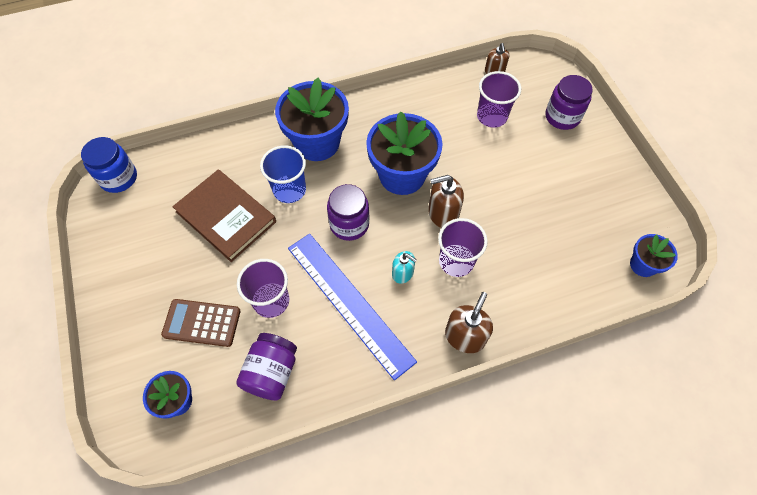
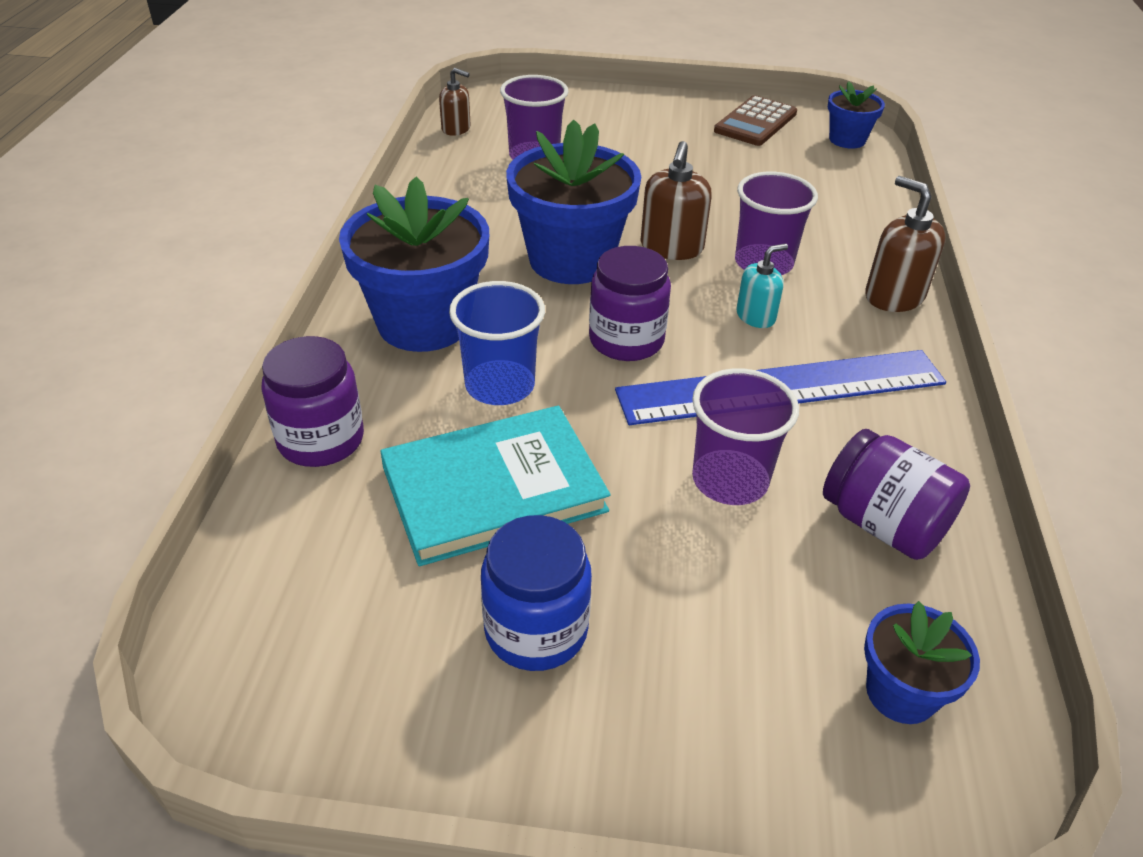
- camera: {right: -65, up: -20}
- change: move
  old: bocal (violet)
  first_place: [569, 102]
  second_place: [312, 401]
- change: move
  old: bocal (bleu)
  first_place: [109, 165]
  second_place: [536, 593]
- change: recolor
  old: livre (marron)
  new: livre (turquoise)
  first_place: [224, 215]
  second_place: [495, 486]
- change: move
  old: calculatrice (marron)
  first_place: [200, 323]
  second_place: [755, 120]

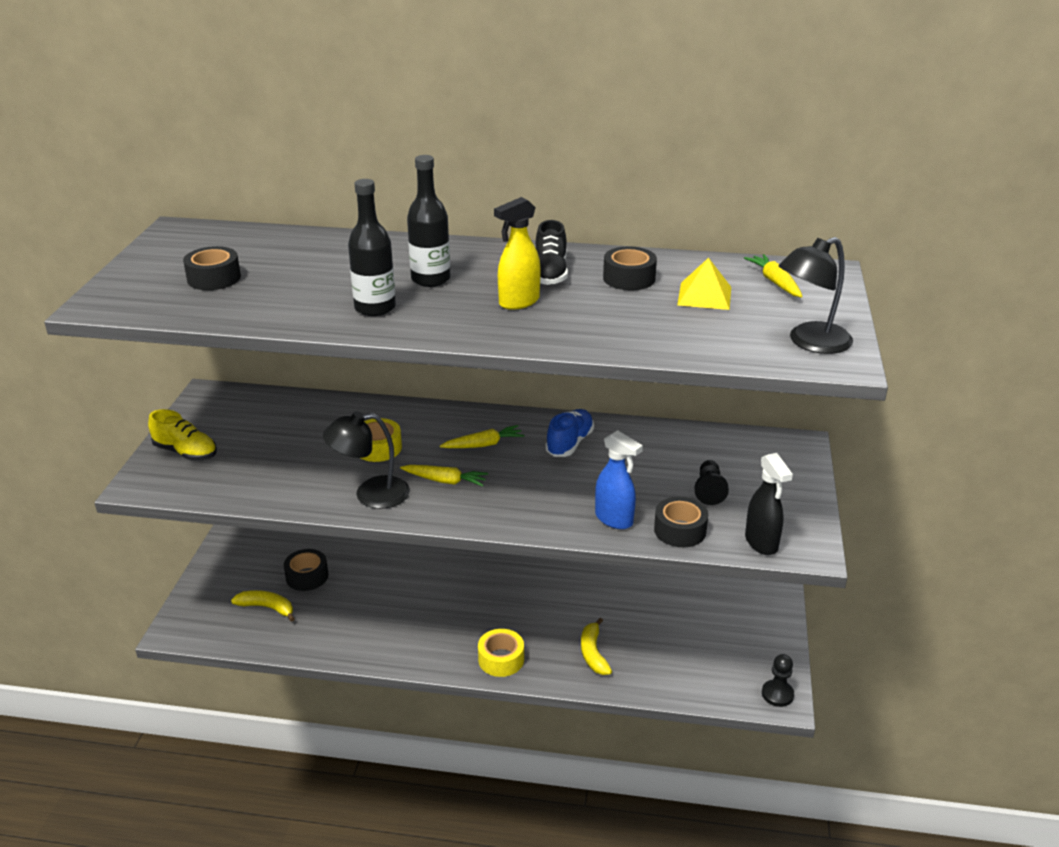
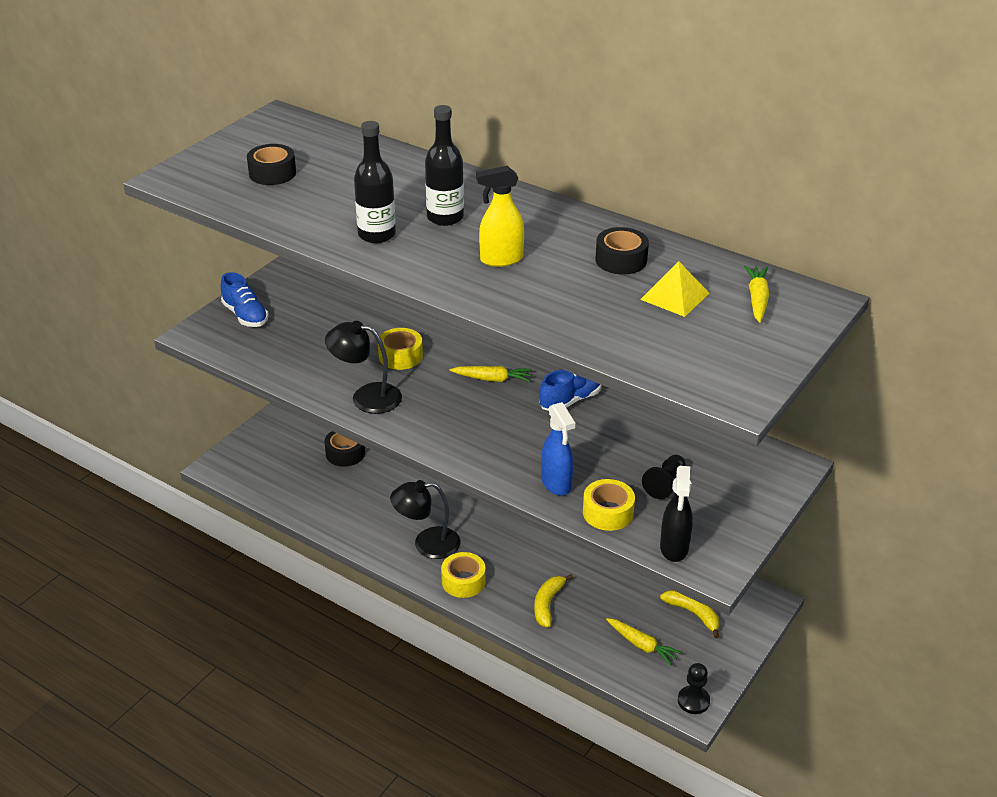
- camera: {right: 25, up: 5}
- change: delete
  old: chaussure (noir)
  first_place: [552, 252]
- change: move
  old: lampe (noir)
  first_place: [816, 295]
  second_place: [425, 519]
- change: recolor
  old: chaussure (jaune)
  new: chaussure (bleu)
  first_place: [182, 435]
  second_place: [245, 299]
- change: move
  old: carotte (jaune)
  first_place: [444, 476]
  second_place: [644, 641]
- change: recolor
  old: ruban adhésif (noir)
  new: ruban adhésif (jaune)
  first_place: [681, 522]
  second_place: [609, 505]
- change: move
  old: banane (jaune)
  first_place: [263, 606]
  second_place: [690, 614]

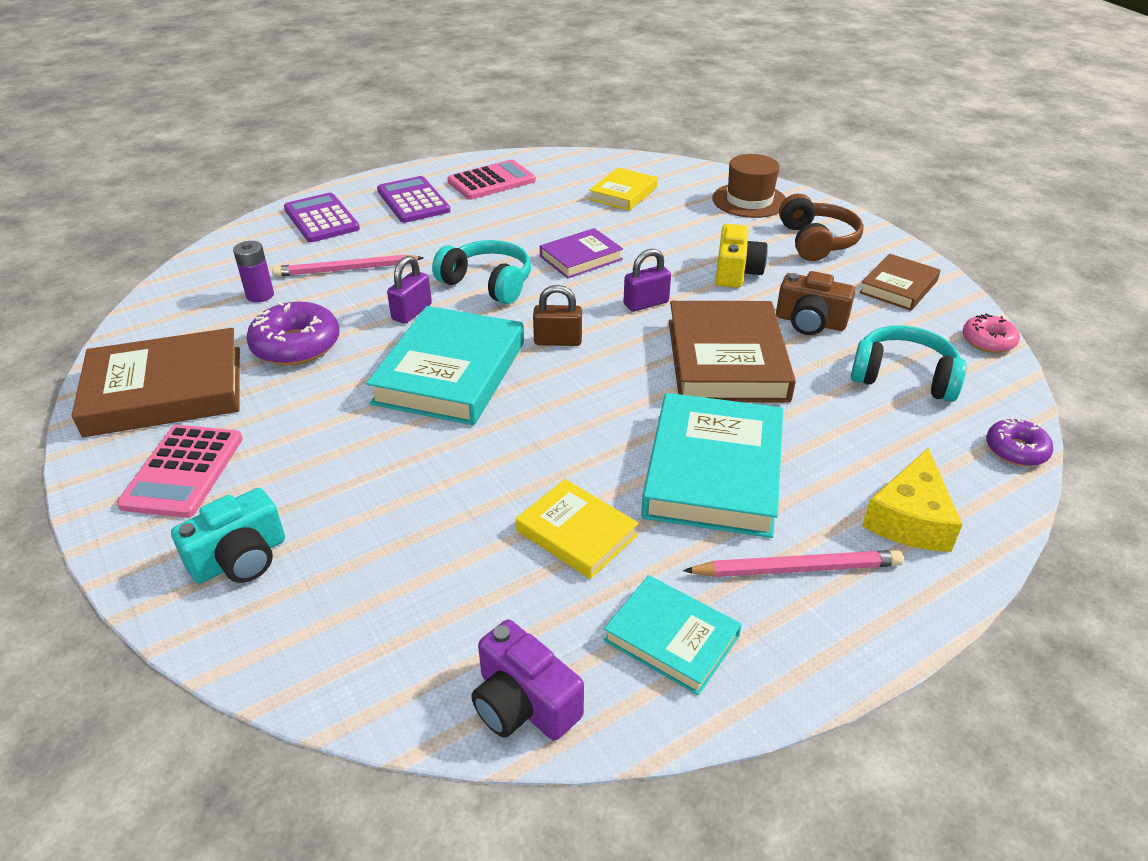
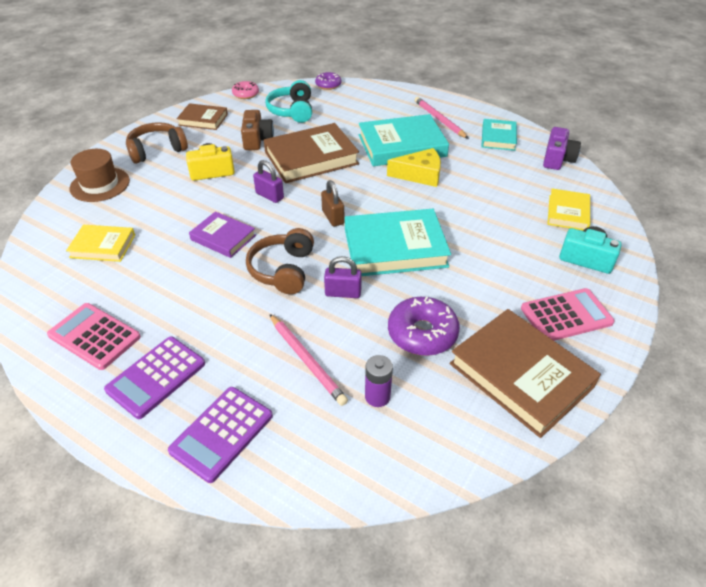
- camera: {right: -115, up: 5}
- change: recolor
  old: casque audio (turquoise)
  new: casque audio (marron)
  first_place: [481, 272]
  second_place: [280, 261]
- change: move
  old: fromage (jaune)
  first_place: [912, 500]
  second_place: [414, 167]
- change: move
  old: livre (jaune)
  first_place: [577, 529]
  second_place: [568, 209]

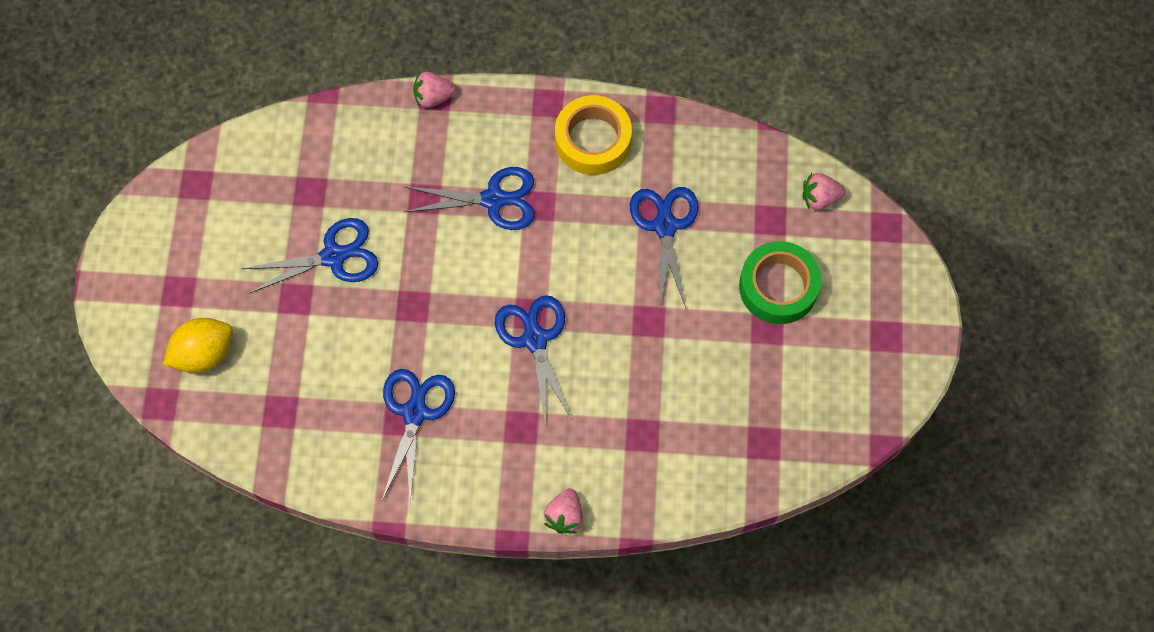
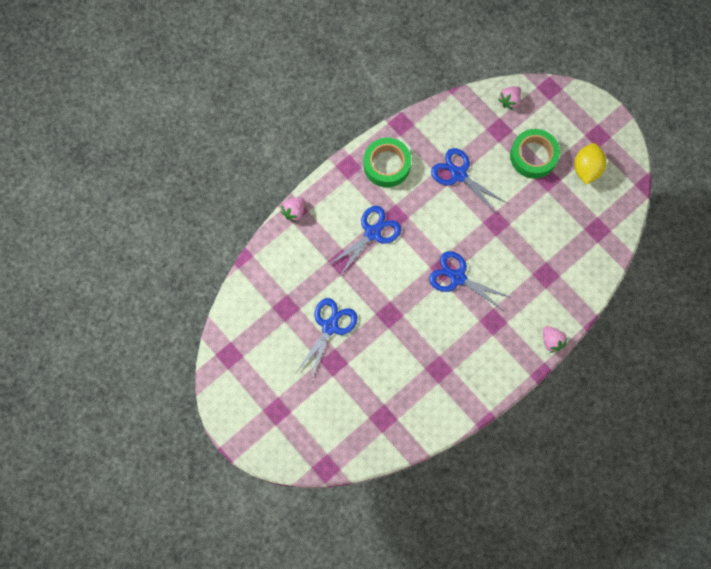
- camera: {right: -45, up: 5}
- change: recolor
  old: ruban adhésif (jaune)
  new: ruban adhésif (vert)
  first_place: [593, 135]
  second_place: [387, 162]
- change: move
  old: citron (jaune)
  first_place: [198, 345]
  second_place: [590, 163]
- change: delete
  old: ciseaux (bleu)
  first_place: [418, 435]

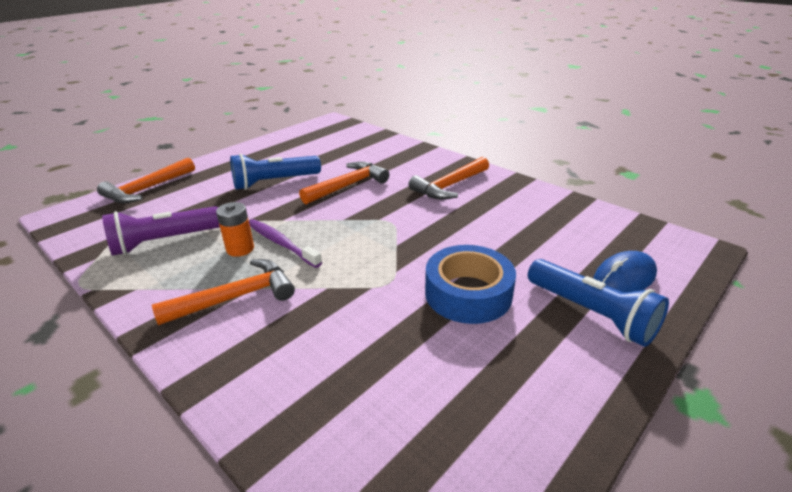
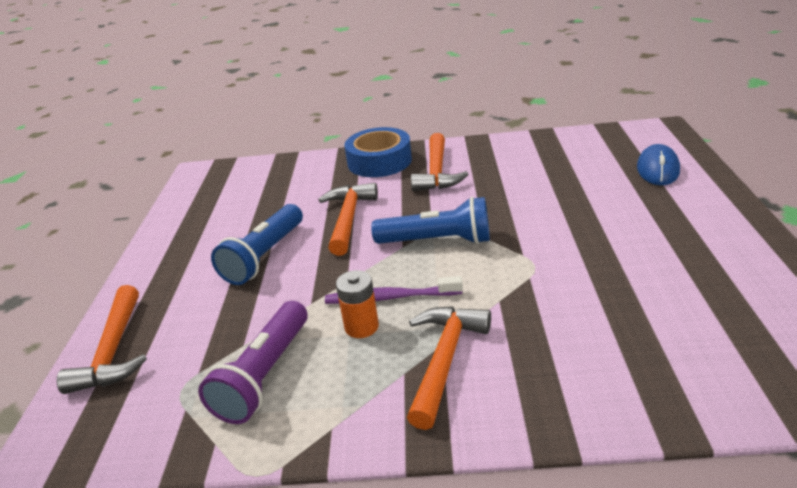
- camera: {right: -40, up: 0}
- change: move
  old: ruban adhésif (bleu)
  first_place: [470, 284]
  second_place: [378, 152]
- change: move
  old: lampe de poche (bleu)
  first_place: [598, 303]
  second_place: [430, 220]

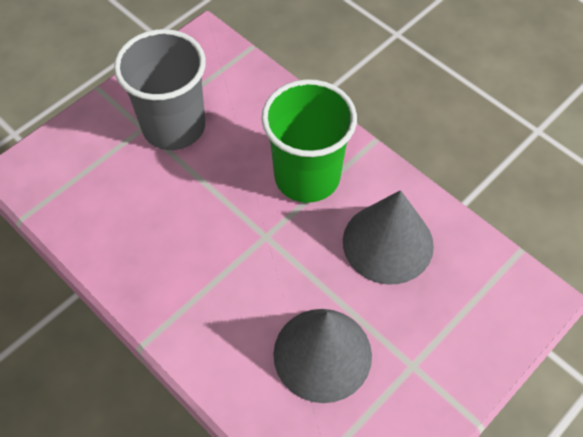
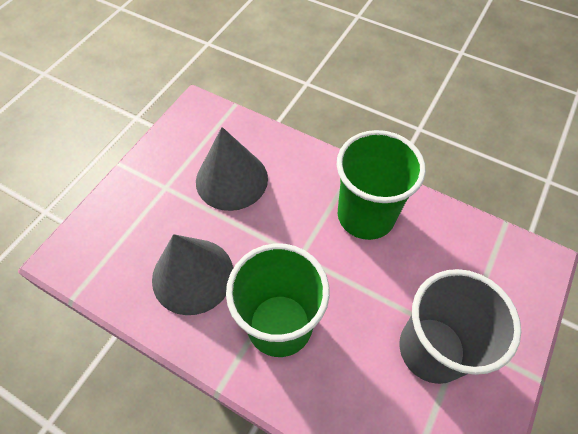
- camera: {right: 165, up: 0}
- change: insert
  new: gobelet (vert)
  second_place: [381, 185]

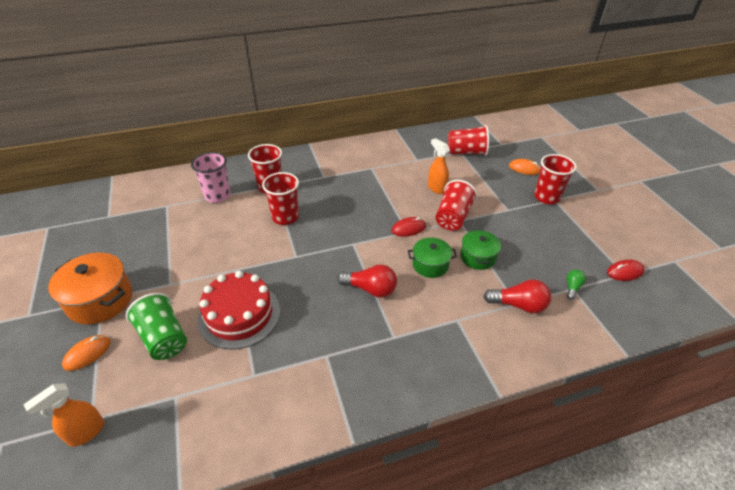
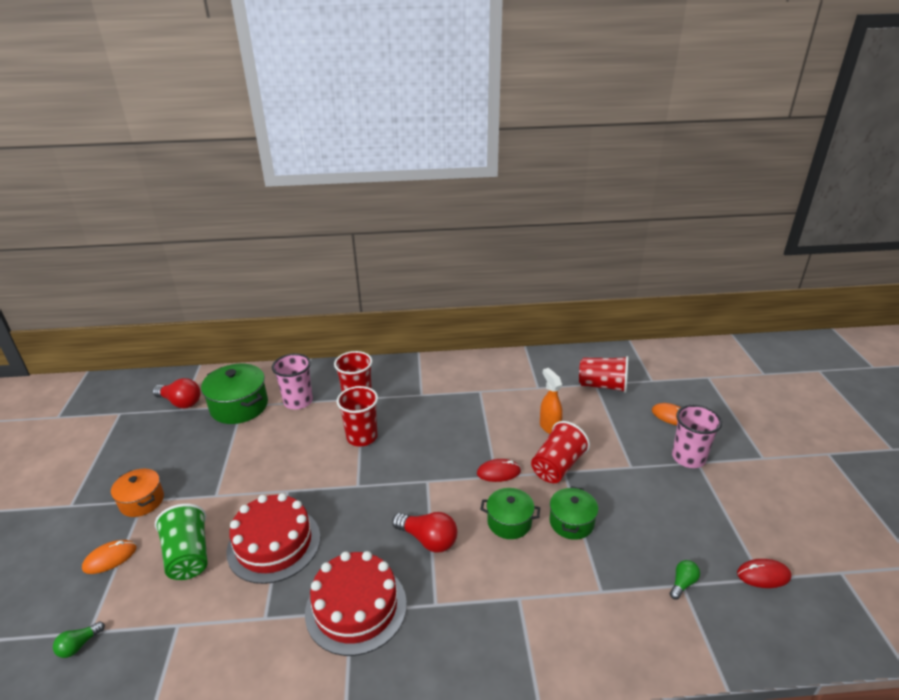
- camera: {right: 15, up: -10}
- change: recolor
  old: gobelet (rouge)
  new: gobelet (rose)
  first_place: [555, 179]
  second_place: [697, 436]
- change: resize
  old: marmite (orange)
  first_place: [90, 289]
  second_place: [137, 493]
  factor: 0.63
- change: move
  old: ampoule (rouge)
  first_place: [517, 296]
  second_place: [176, 393]
- change: replace
  old: vaporisateur (orange)
  new: ampoule (vert)
  first_place: [64, 415]
  second_place: [79, 639]
- change: insert
  new: marmite (vert)
  second_place: [234, 394]
- change: insert
  new: gâteau (rouge)
  second_place: [356, 603]

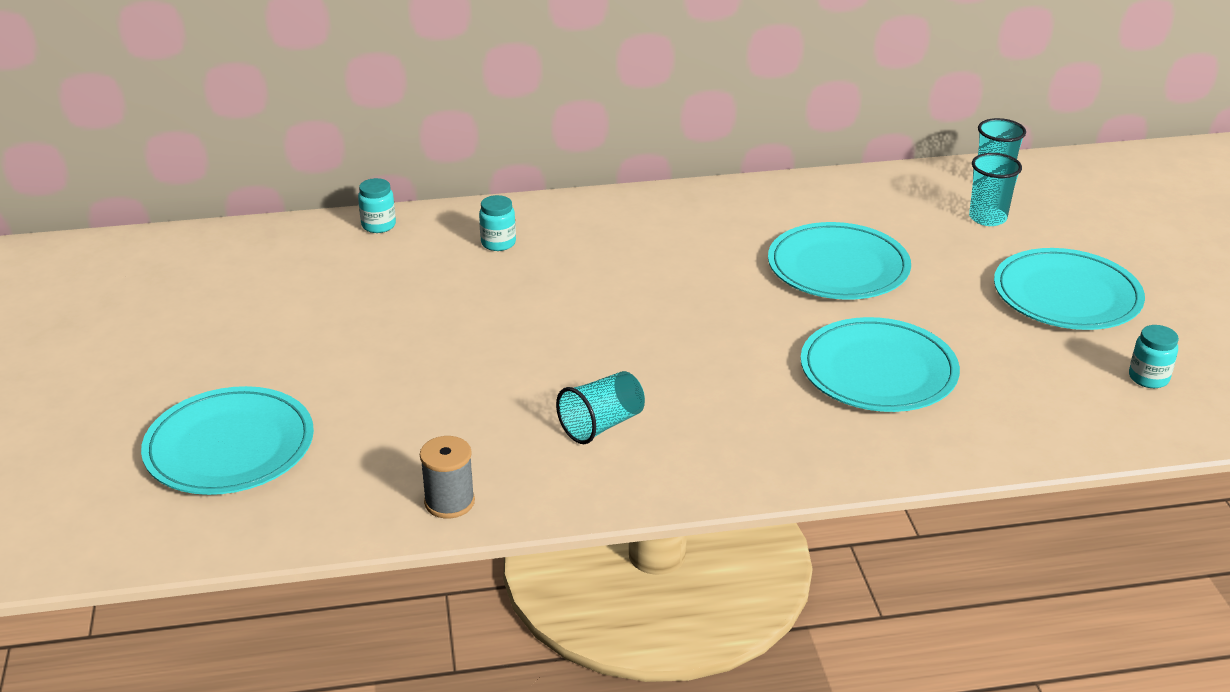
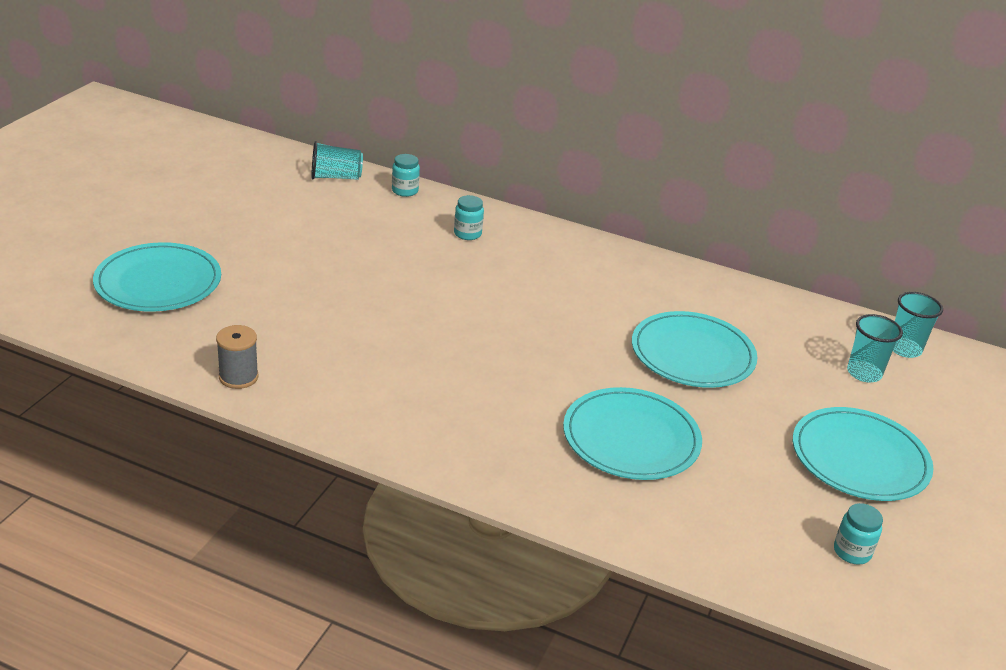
- camera: {right: 30, up: 0}
- change: move
  old: gobelet (turquoise)
  first_place: [600, 407]
  second_place: [337, 160]

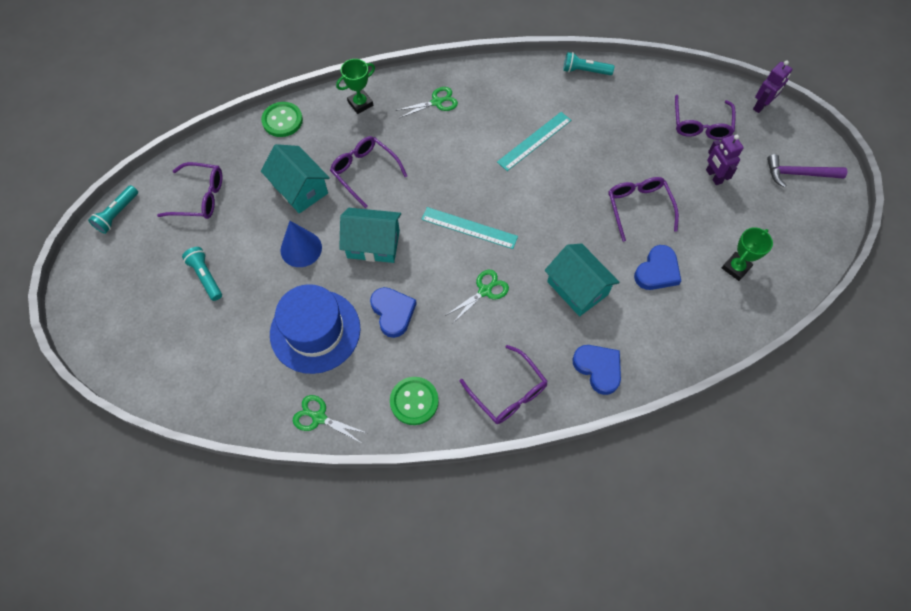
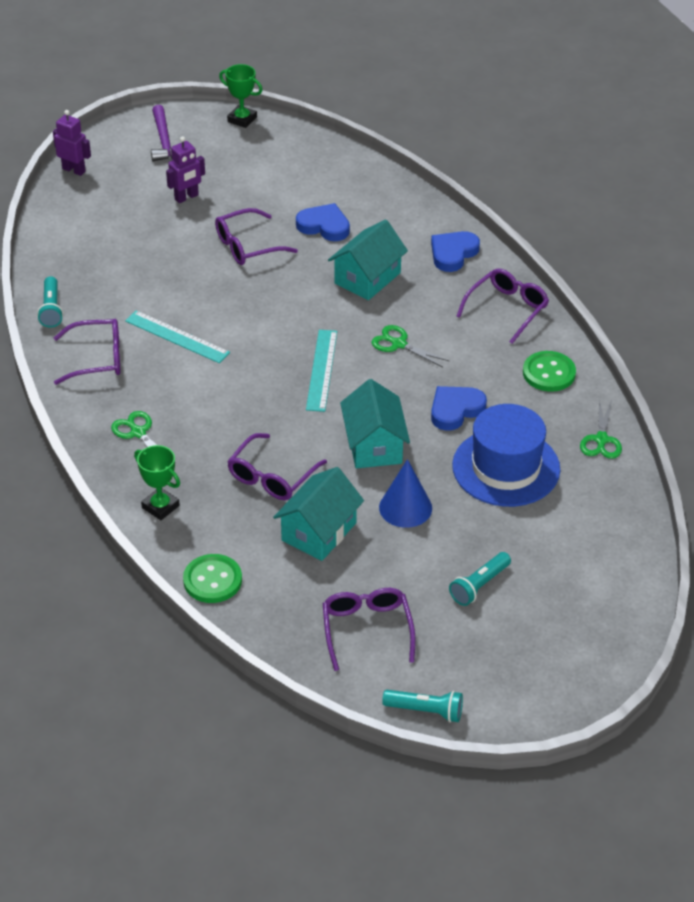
- camera: {right: -105, up: -20}
- change: move
  old: lunettes (violet)
  first_place: [705, 117]
  second_place: [87, 352]
- change: move
  old: trophée (vert)
  first_place: [747, 254]
  second_place: [241, 96]

